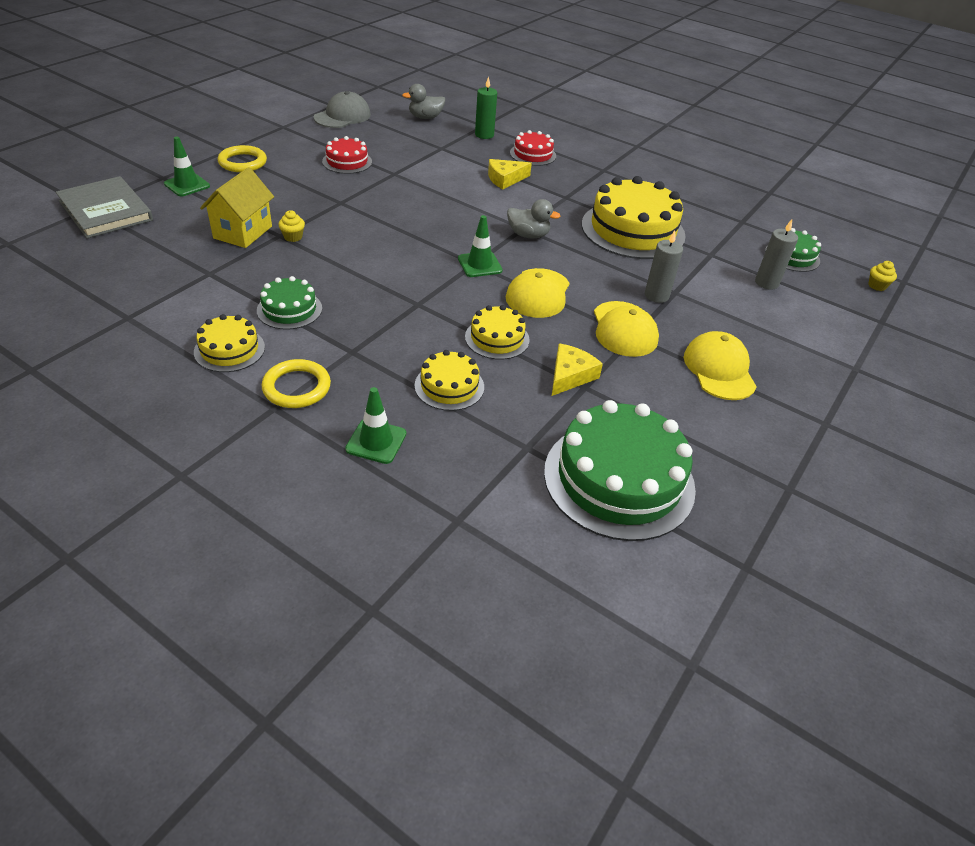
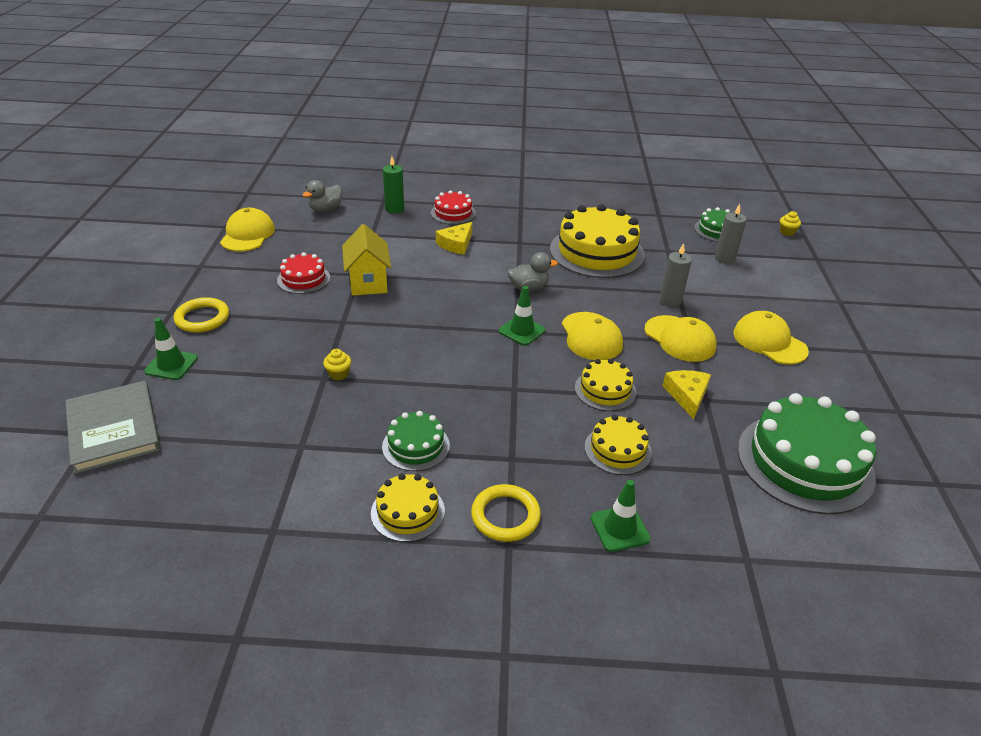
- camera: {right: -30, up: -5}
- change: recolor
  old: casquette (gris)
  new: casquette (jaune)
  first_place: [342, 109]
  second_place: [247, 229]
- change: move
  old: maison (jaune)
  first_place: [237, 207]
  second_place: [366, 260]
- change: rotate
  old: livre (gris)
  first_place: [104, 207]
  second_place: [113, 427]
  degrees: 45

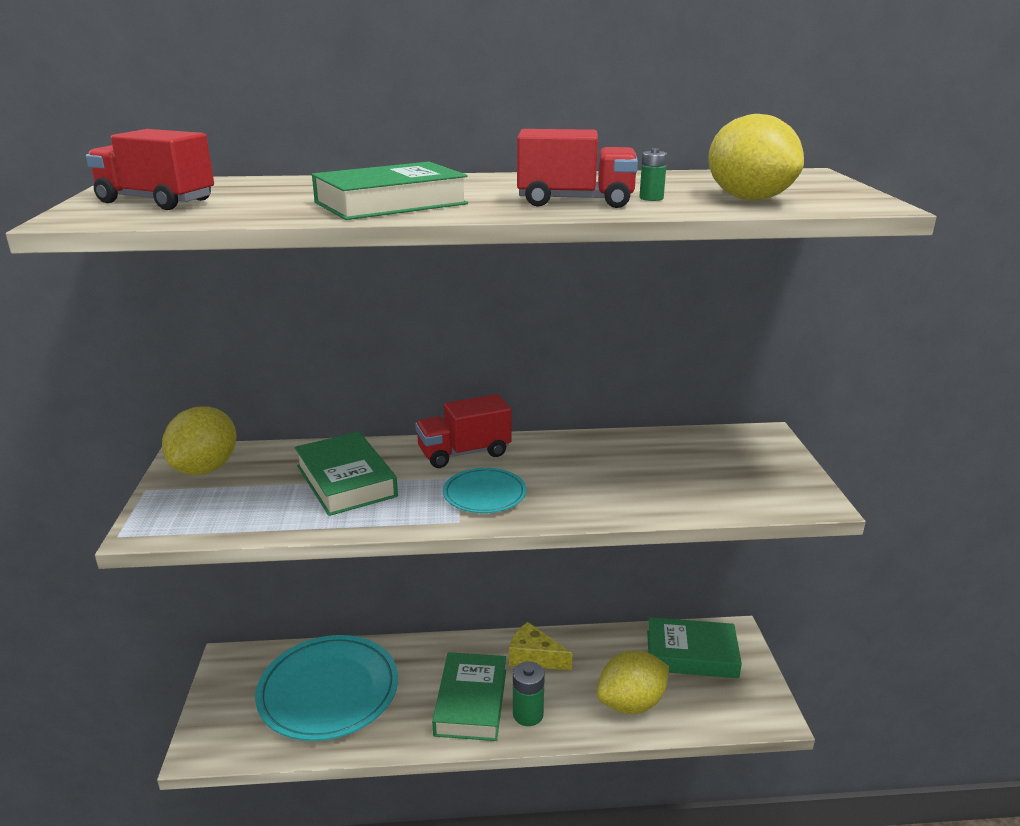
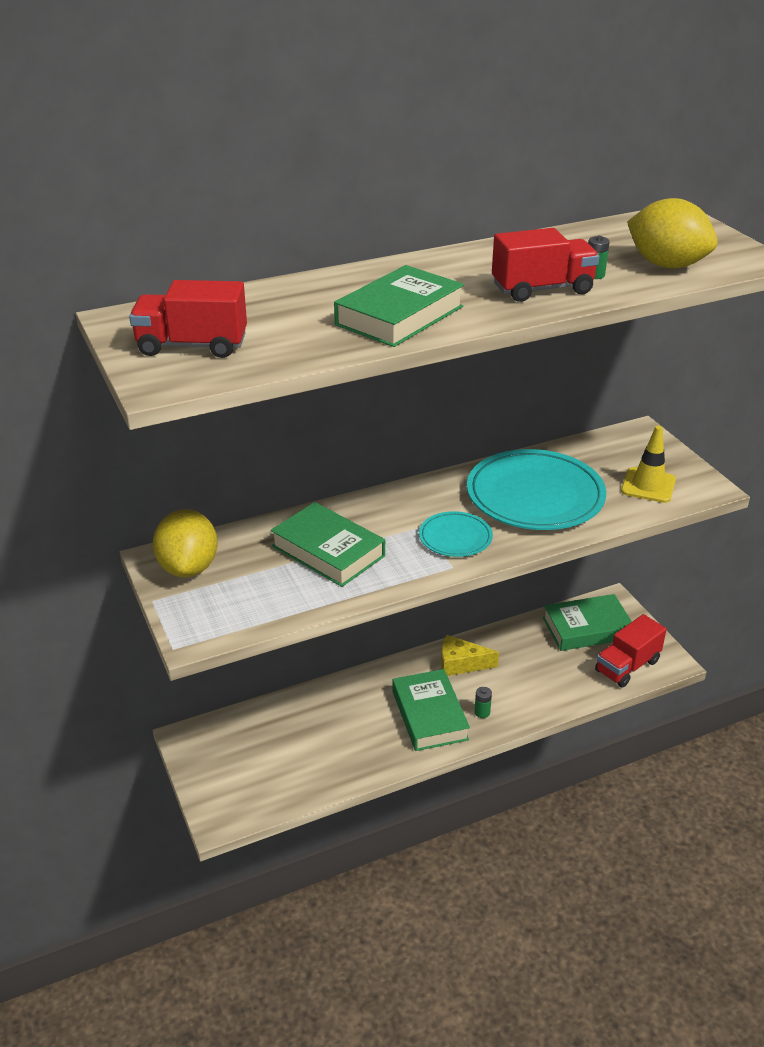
- camera: {right: -20, up: 10}
- change: move
  old: camion (rouge)
  first_place: [463, 431]
  second_place: [631, 651]
- change: move
  old: assiette (turquoise)
  first_place: [326, 688]
  second_place: [536, 489]
- change: delete
  old: citron (jaune)
  first_place: [633, 682]
- change: resize
  old: pile (vert)
  first_place: [529, 693]
  second_place: [483, 702]
  factor: 0.58
- change: insert
  new: cône de chantier (jaune)
  second_place: [648, 464]

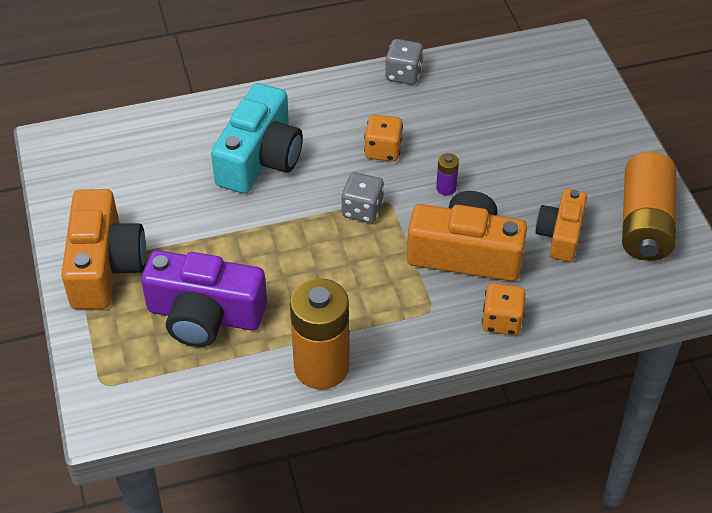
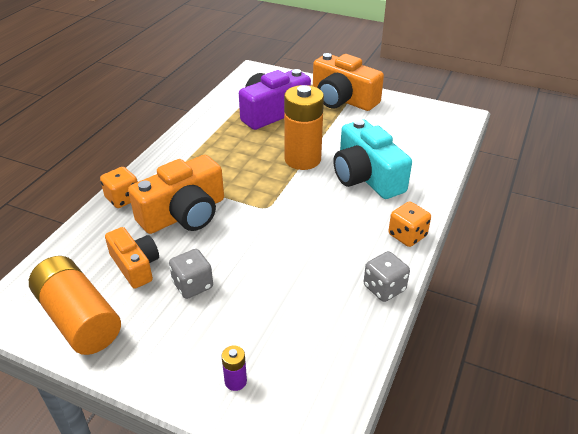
- camera: {right: 130, up: -10}
- change: move
  old: dé (orange)
  first_place: [383, 138]
  second_place: [409, 224]
- change: move
  old: pile (violet)
  first_place: [447, 174]
  second_place: [234, 368]
- change: move
  old: dé (gris)
  first_place: [362, 197]
  second_place: [191, 274]
- change: move
  old: pile (orange)
  first_place: [319, 334]
  second_place: [304, 127]

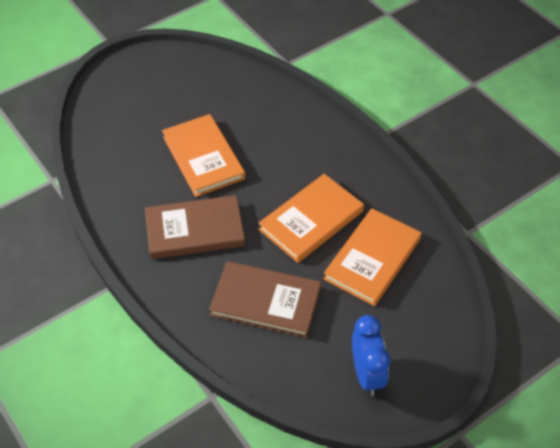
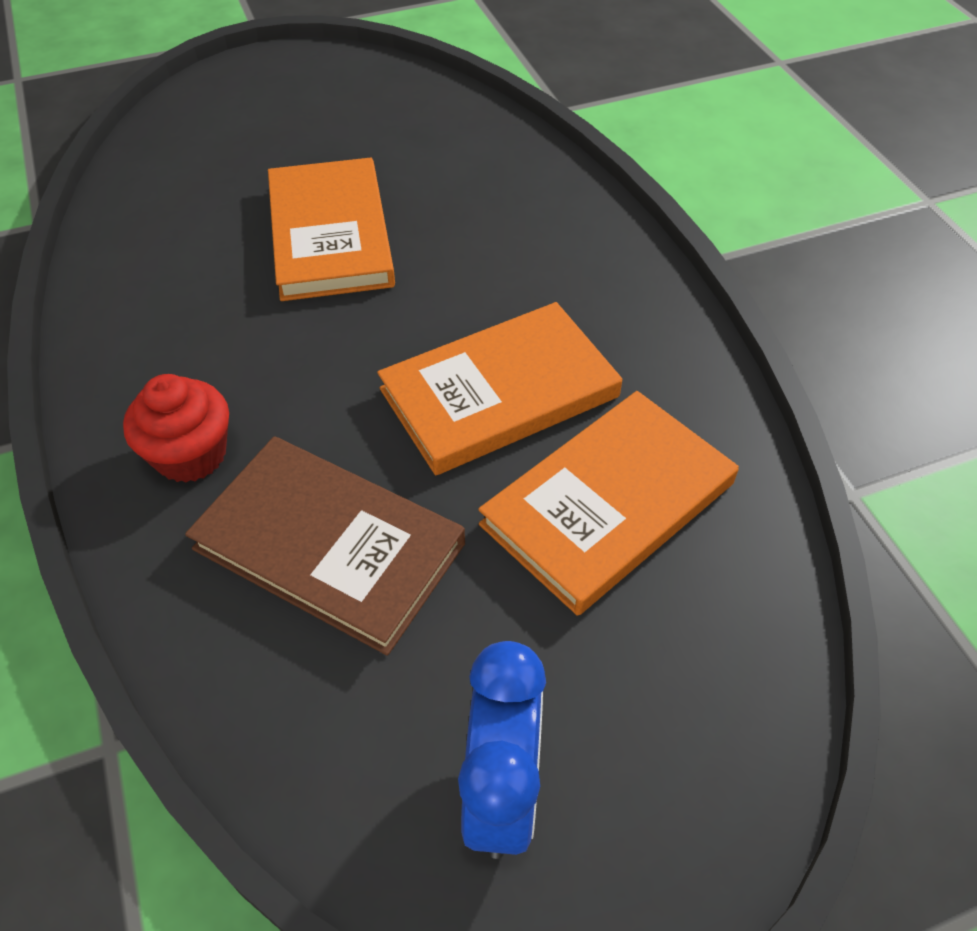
- camera: {right: 15, up: 0}
- change: delete
  old: livre (marron)
  first_place: [195, 227]
- change: insert
  new: muffin (rouge)
  second_place: [176, 428]

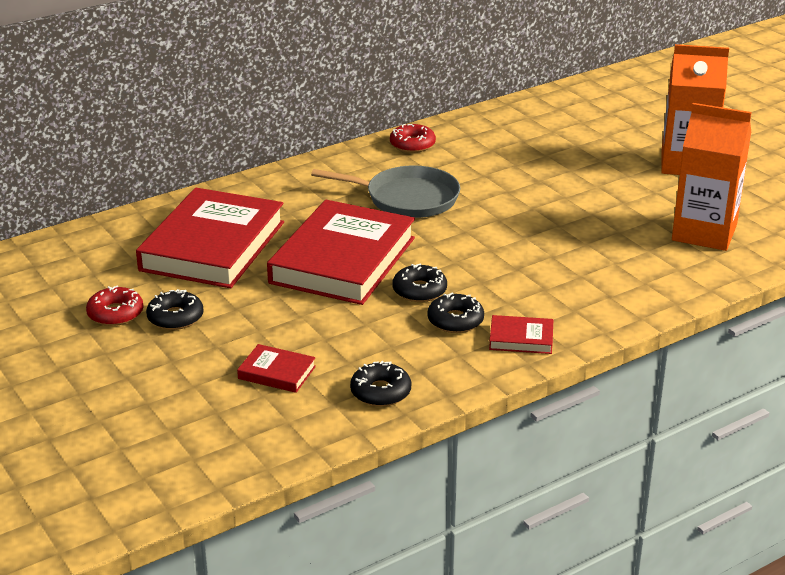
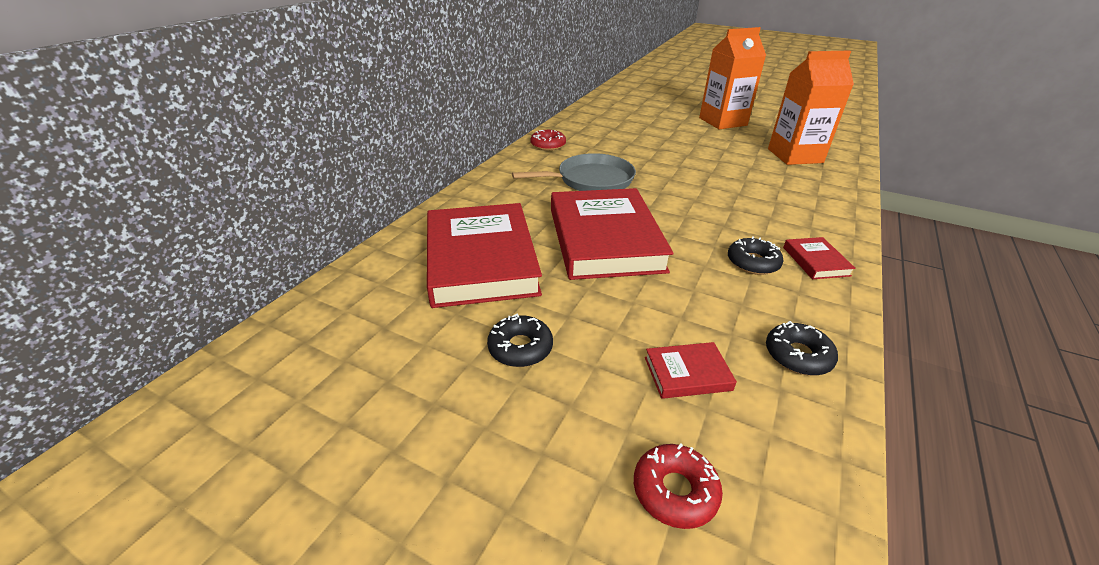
- camera: {right: -30, up: 5}
- change: delete
  old: beignet (noir)
  first_place: [419, 282]
- change: move
  old: beignet (rouge)
  first_place: [115, 305]
  second_place: [678, 486]
- change: rotate
  old: livre (rouge)
  first_place: [521, 334]
  second_place: [819, 258]
  degrees: -75

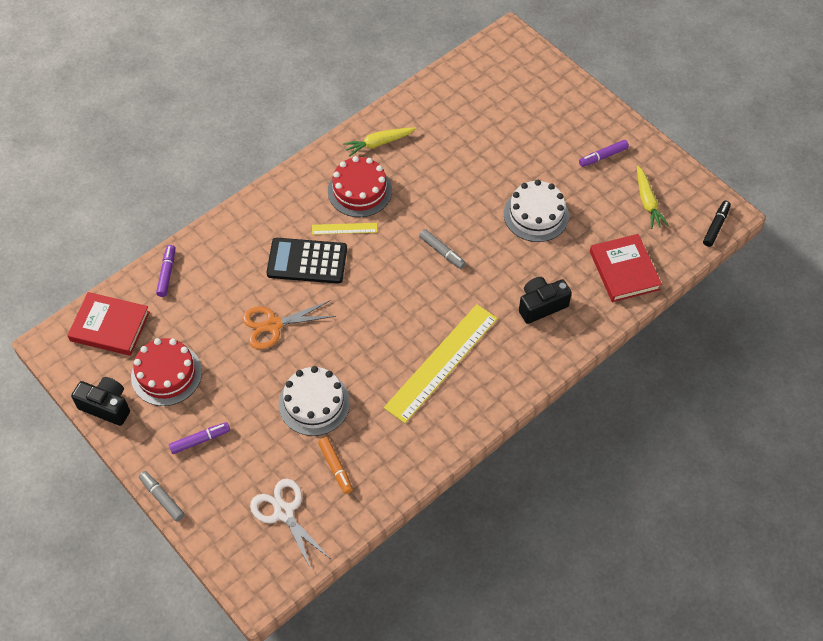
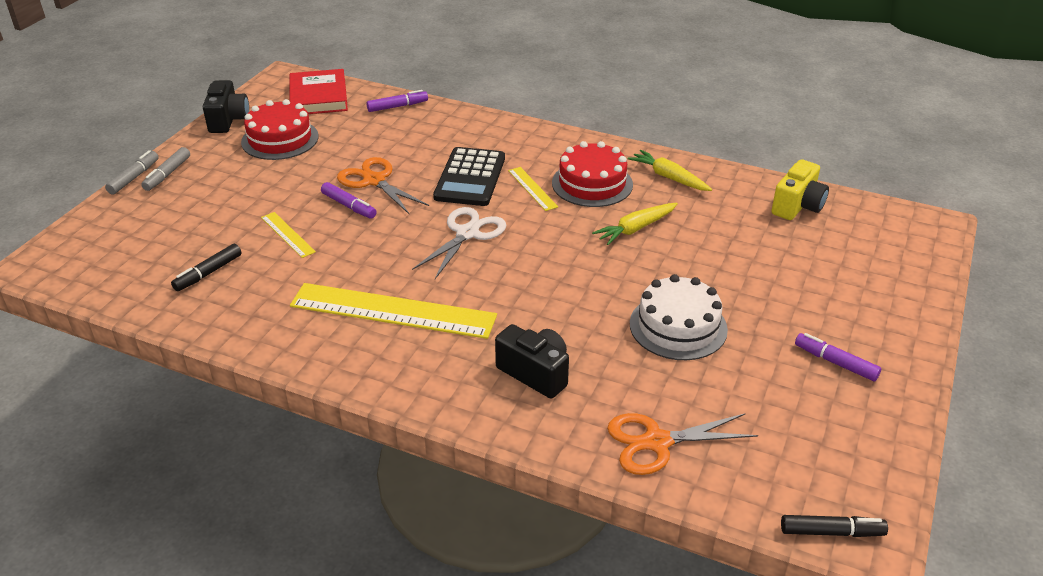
- camera: {right: 65, up: -20}
- change: move
  old: carotte (jaune)
  first_place: [653, 197]
  second_place: [635, 224]
- change: move
  old: feutre (gris)
  first_place: [442, 249]
  second_place: [165, 169]
- change: replace
  old: livre (rouge)
  new: ciseaux (orange)
  first_place: [626, 268]
  second_place: [682, 444]
- change: rotate
  old: calculatrice (noir)
  first_place: [307, 261]
  second_place: [469, 176]
  degrees: -150
- change: replace
  old: gâteau (blanc)
  new: règle (jaune)
  first_place: [314, 401]
  second_place: [288, 235]
- change: move
  old: feutre (violet)
  first_place: [199, 438]
  second_place: [349, 200]
- change: recolor
  old: feutre (orange)
  new: feutre (noir)
  first_place: [335, 465]
  second_place: [206, 267]
- change: move
  old: ciseaux (blanc)
  first_place: [289, 524]
  second_place: [459, 243]
- change: insert
  new: appareil photo (jaune)
  second_place: [800, 189]

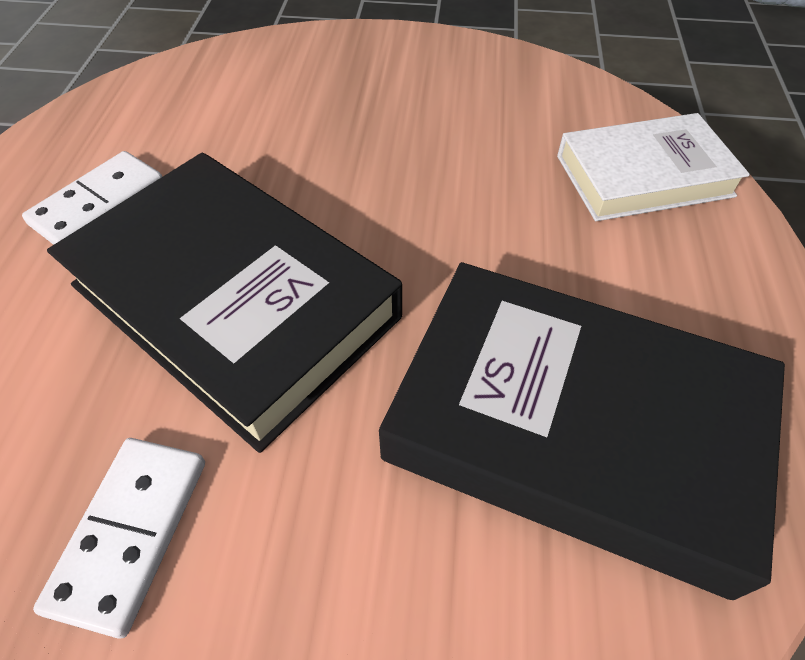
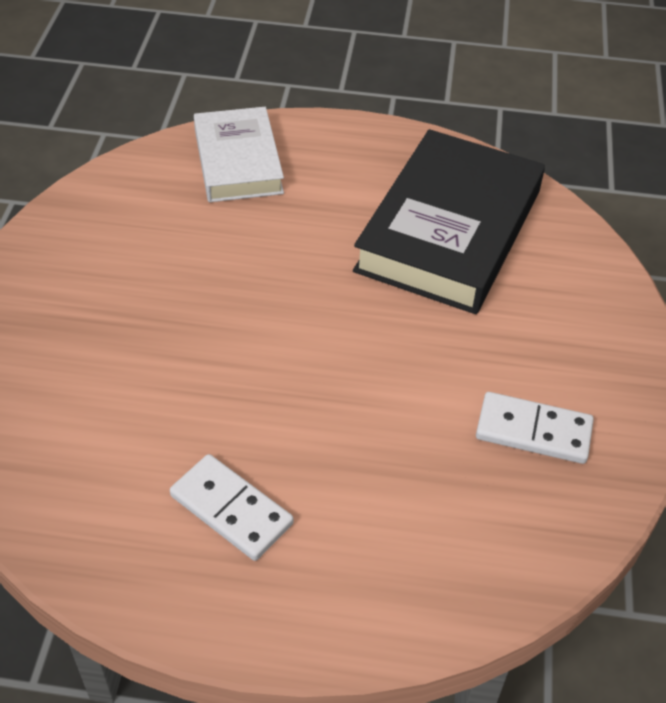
- camera: {right: -90, up: -5}
- change: delete
  old: livre (noir)
  first_place: [224, 303]

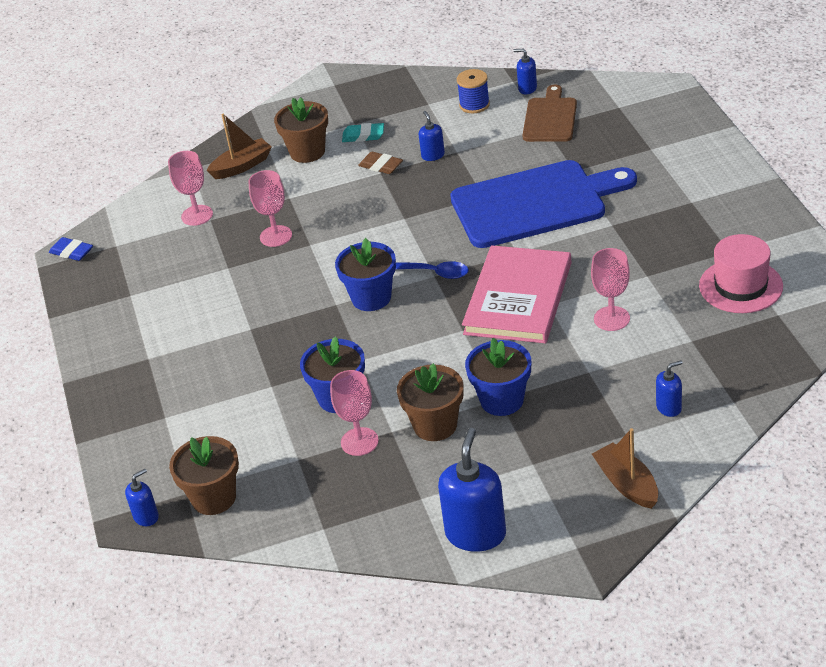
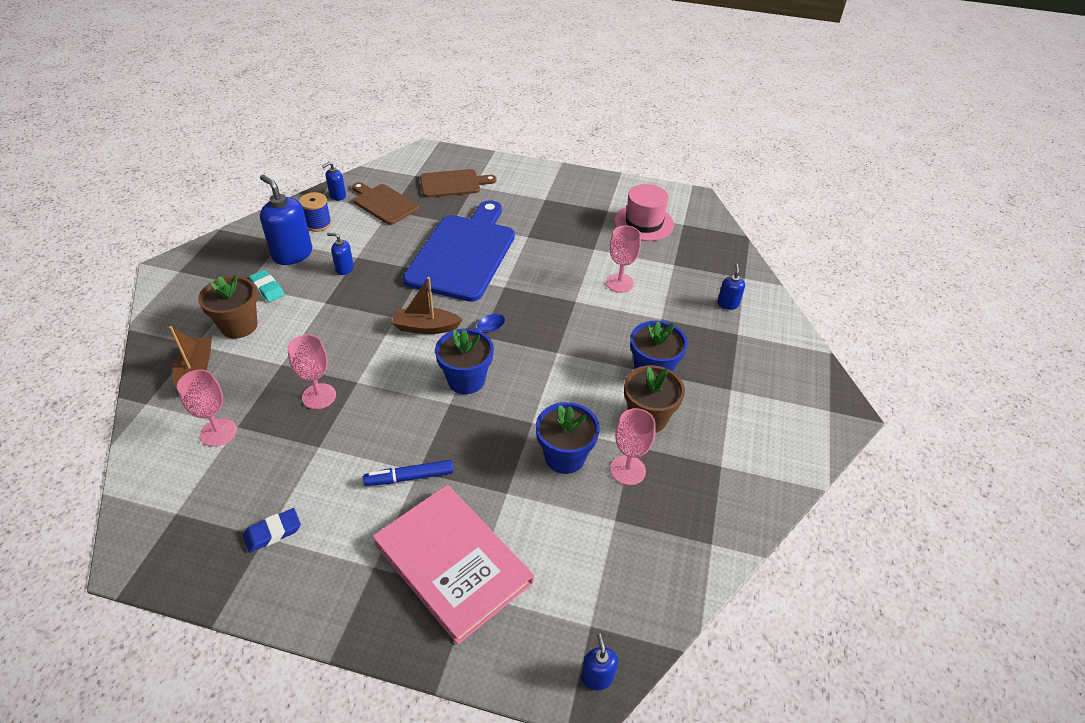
- camera: {right: -65, up: 5}
- change: rotate
  old: gomme (turquoise)
  first_place: [363, 132]
  second_place: [266, 286]
  degrees: -75
- change: delete
  old: gomme (marron)
  first_place: [380, 162]
- change: move
  old: gomme (bleu)
  first_place: [71, 249]
  second_place: [272, 530]
- change: move
  old: livre (rose)
  first_place: [516, 294]
  second_place: [453, 565]
- change: move
  old: distributeur de savon (bleu)
  first_place: [472, 490]
  second_place: [286, 220]
- change: move
  old: bateau (marron)
  first_place: [625, 468]
  second_place: [427, 305]
- change: delete
  old: pot de fleurs (marron)
  first_place: [204, 475]
- change: insert
  new: planche à découper (marron)
  second_place: [458, 183]
- change: insert
  new: feutre (bleu)
  second_place: [408, 473]

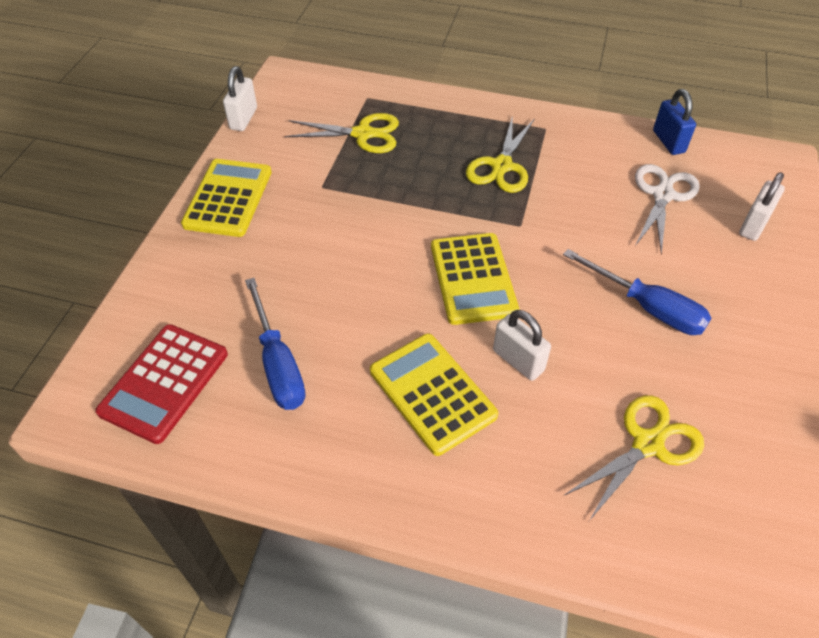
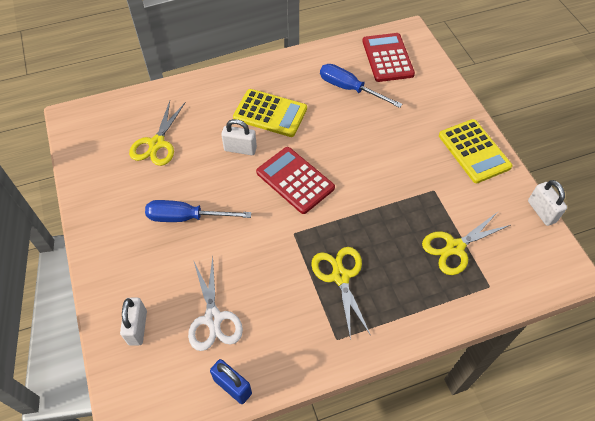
- camera: {right: 145, up: 5}
- change: recolor
  old: calculatrice (jaune)
  new: calculatrice (rouge)
  first_place: [475, 279]
  second_place: [295, 180]

